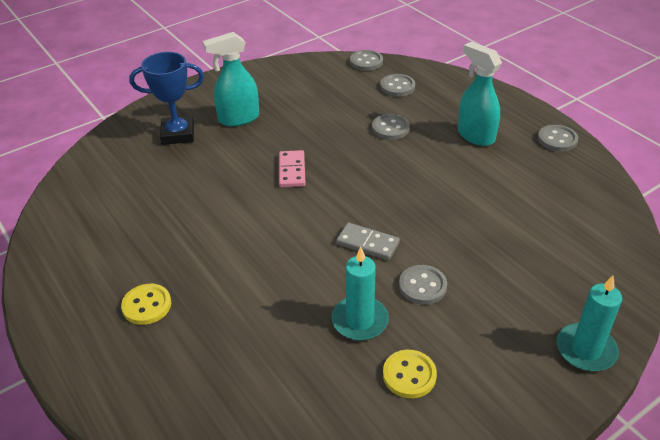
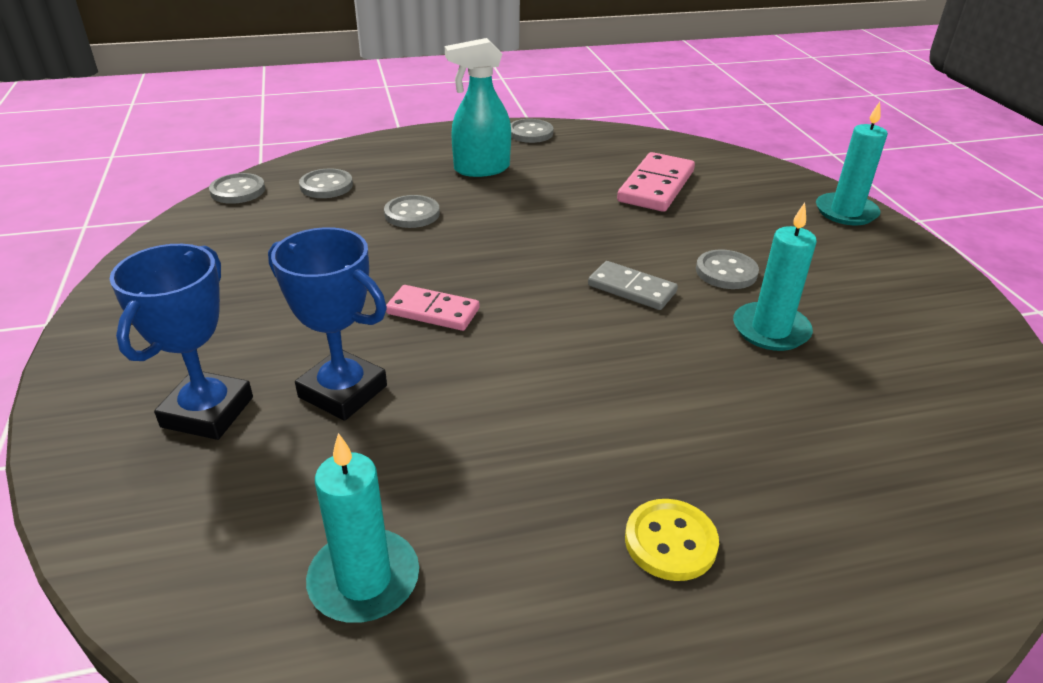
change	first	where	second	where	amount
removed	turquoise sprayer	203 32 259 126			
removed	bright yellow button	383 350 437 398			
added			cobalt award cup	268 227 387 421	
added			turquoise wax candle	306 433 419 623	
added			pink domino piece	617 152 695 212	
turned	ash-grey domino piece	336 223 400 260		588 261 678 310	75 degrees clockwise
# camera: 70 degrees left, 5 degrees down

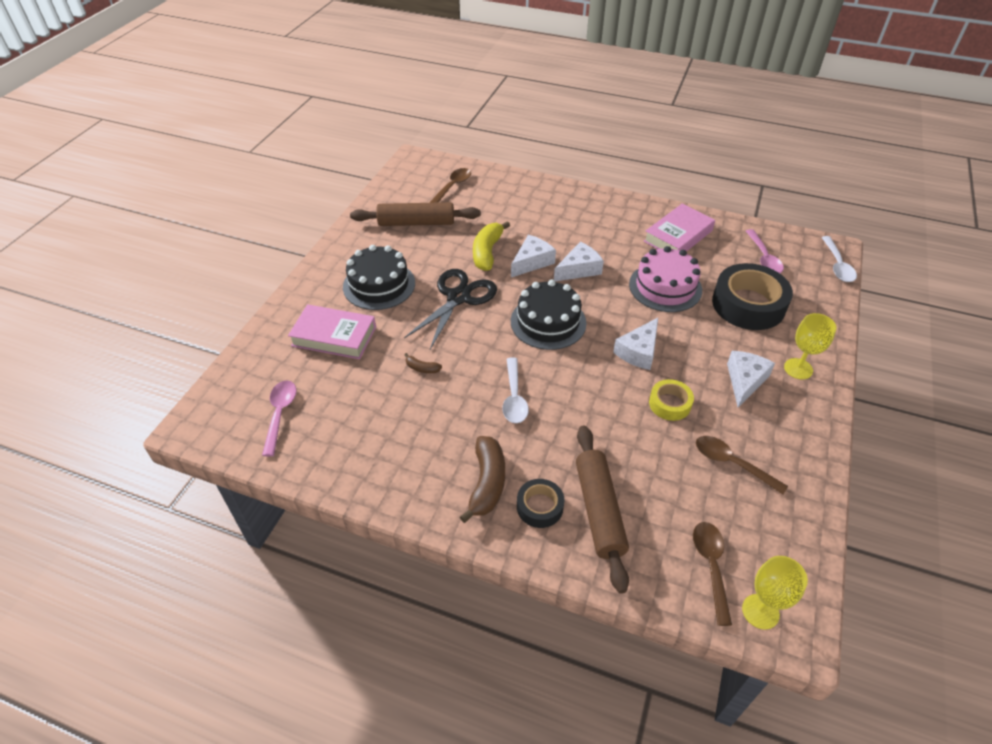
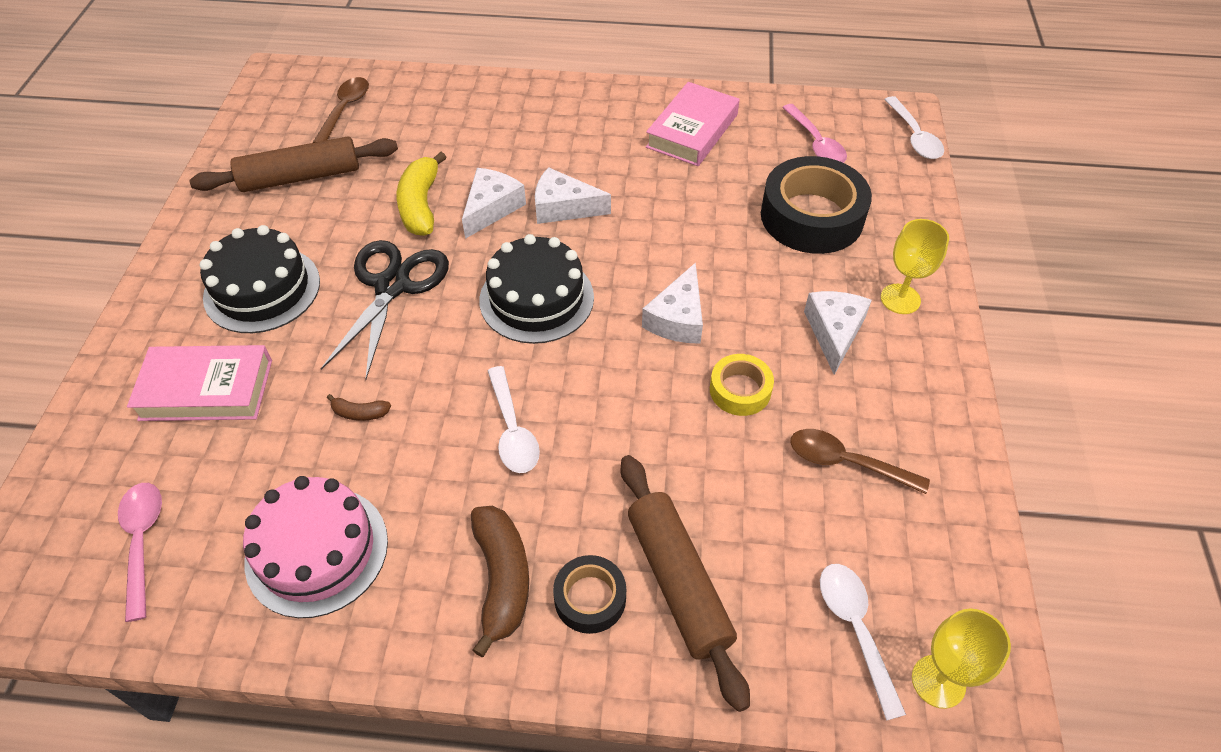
change	first	where	second	where	amount
moved	pink cake	629 246 702 312		243 476 388 618	
recoloured	dark brown tablespoon	693 522 732 626	snow-white tablespoon	820 564 906 721	
turned	snow-white cheese wedge	554 242 604 281		535 167 611 224	120 degrees counterclockwise
# camera: 15 degrees left, 5 degrees up

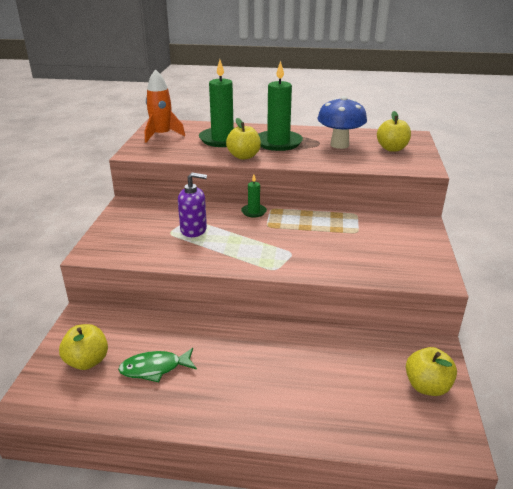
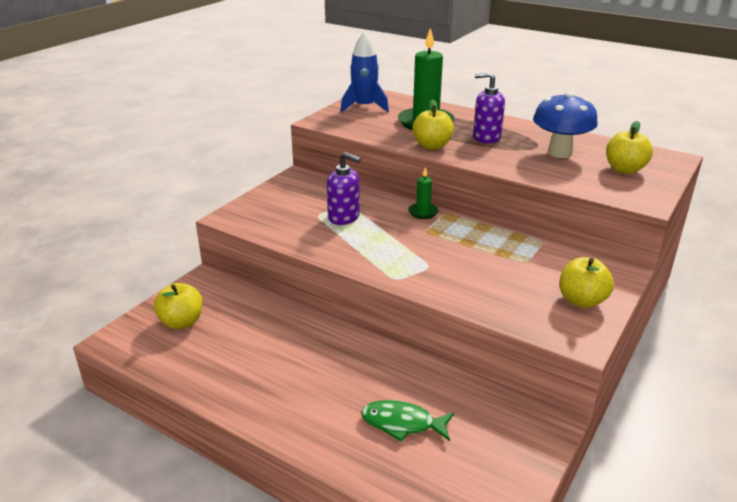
change	first	where	second	where	amount
moved	emerald toy fish	118 348 197 382		361 400 454 442	
moved	bright yellow apple	406 347 457 396		559 257 614 308	
replaced	emerald wax candle	258 61 303 151	violet soap dispenser	473 72 505 143	
recoloured	orange-coloured rocket	145 69 185 143	cobalt rocket	341 32 389 113	
# camera: 25 degrees right, 0 degrees up

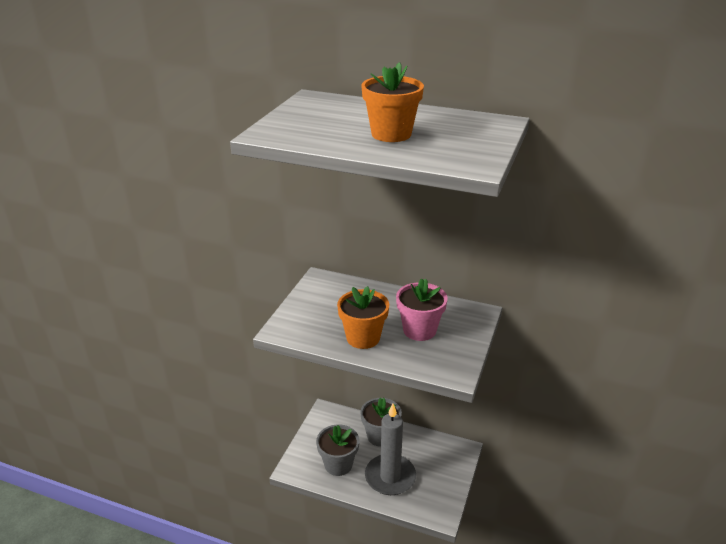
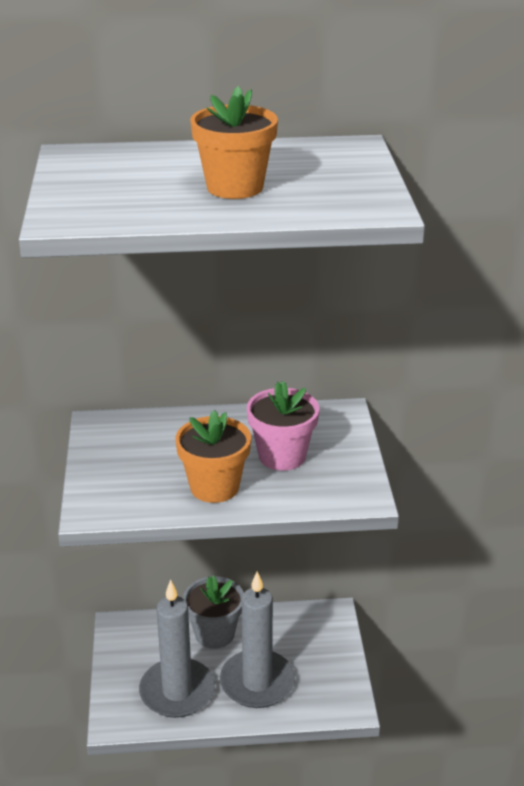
change	first	where	second	where	amount
replaced	ash-grey potted plant	316 424 359 476	ash-grey wax candle	139 580 215 718	
# camera: 25 degrees left, 0 degrees up

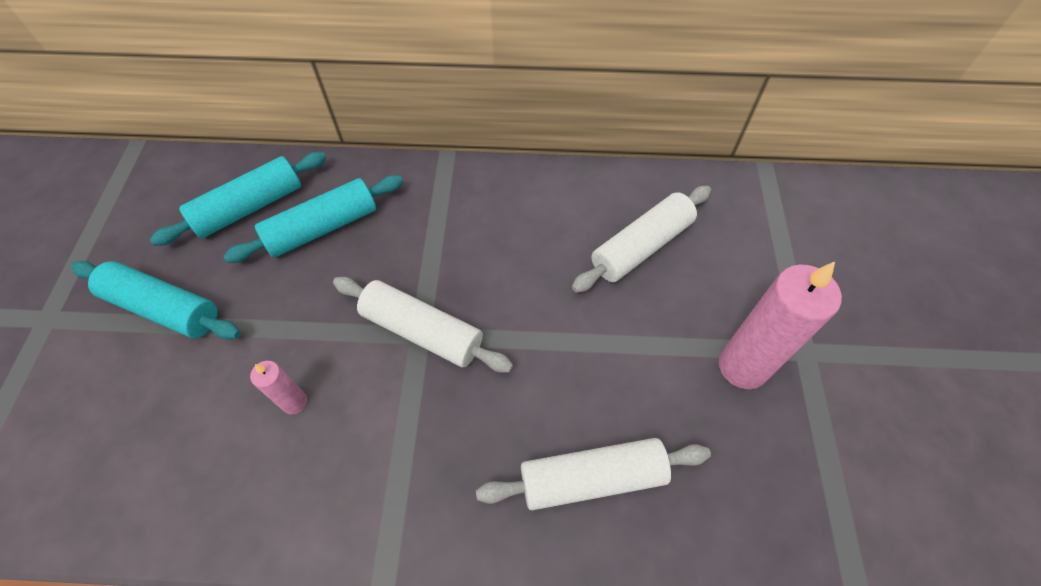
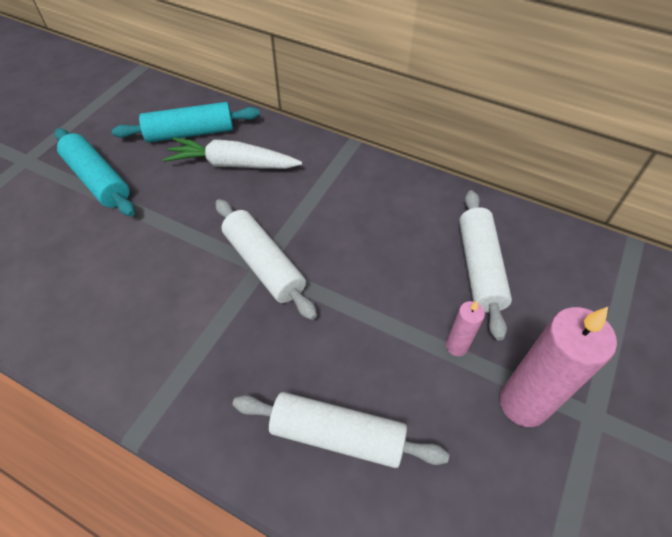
change	first	where	second	where	amount
moved	pink wax candle	250 361 307 414		446 301 485 356	
replaced	turquoise dough roller	224 175 403 263	snow-white toy carrot	163 137 302 169	
turned	snow-white dough roller	572 186 711 293		459 190 512 341	75 degrees counterclockwise
# camera: 25 degrees right, 5 degrees down

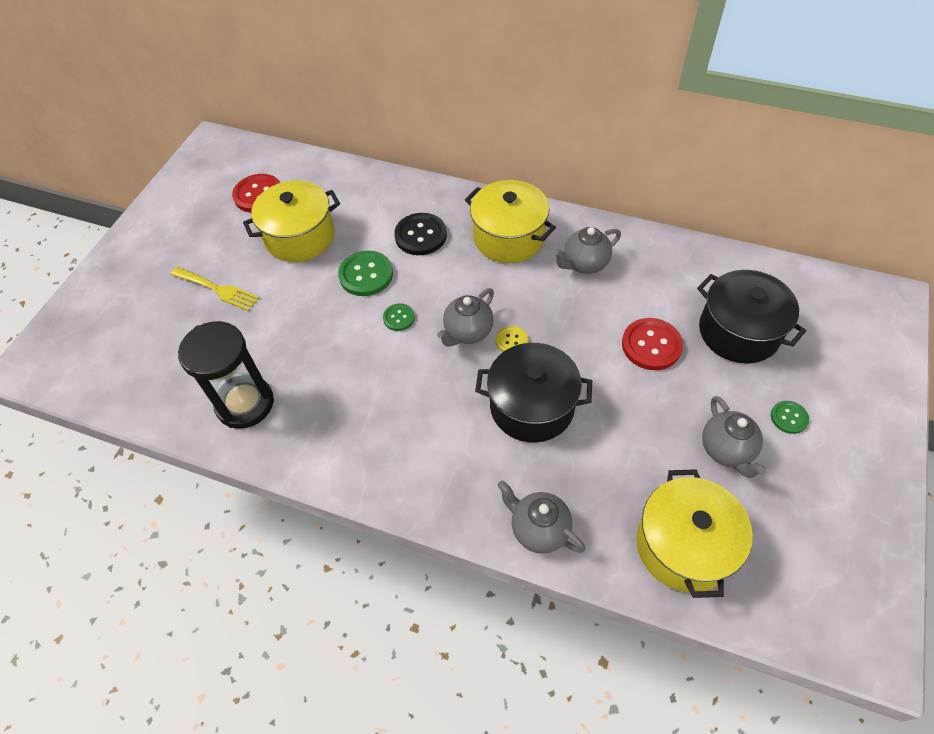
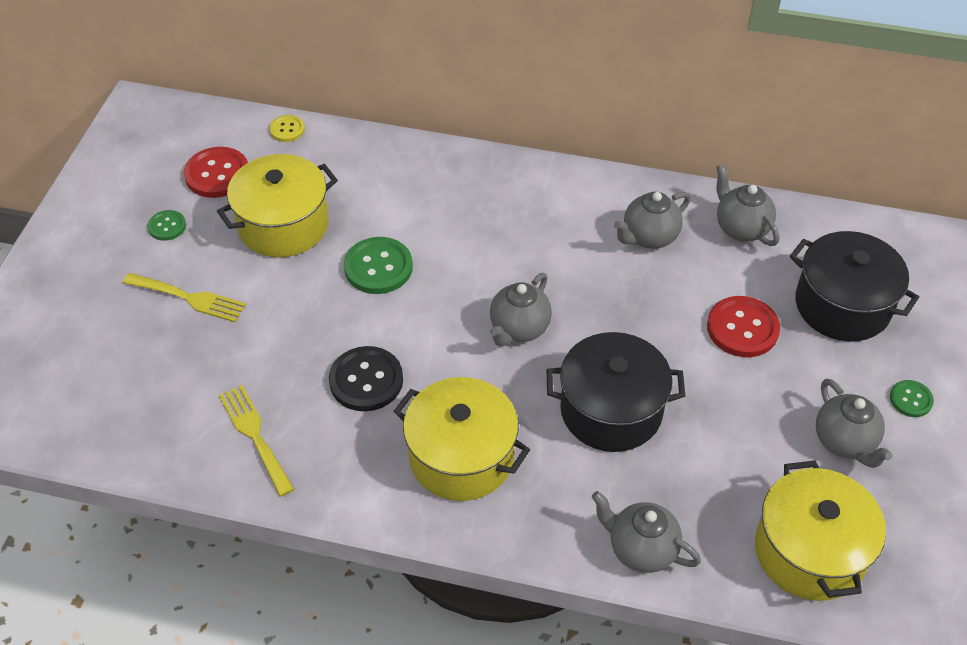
change	first	where	second	where	amount
added			ash-grey china teapot	716 164 779 246	
moved	emerald button	383 303 415 331		148 210 186 241	
moved	black button	394 213 447 255		329 346 403 411	
moved	bright yellow pot	465 180 556 263		394 377 530 501	
moved	bright yellow button	496 326 528 352		269 115 305 142	
replaced	black sand timer	178 321 274 429	bright yellow table fork	219 385 295 497	
# camera: 10 degrees left, 5 degrees down

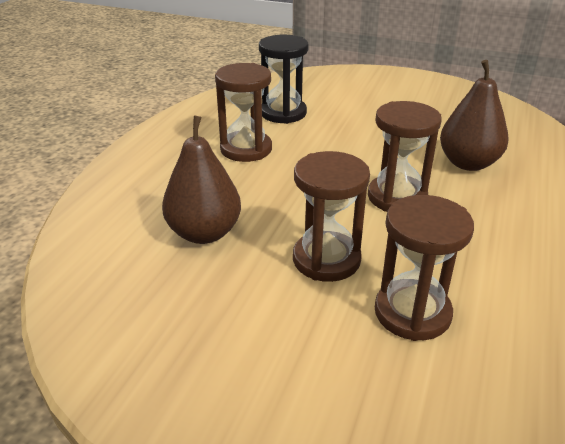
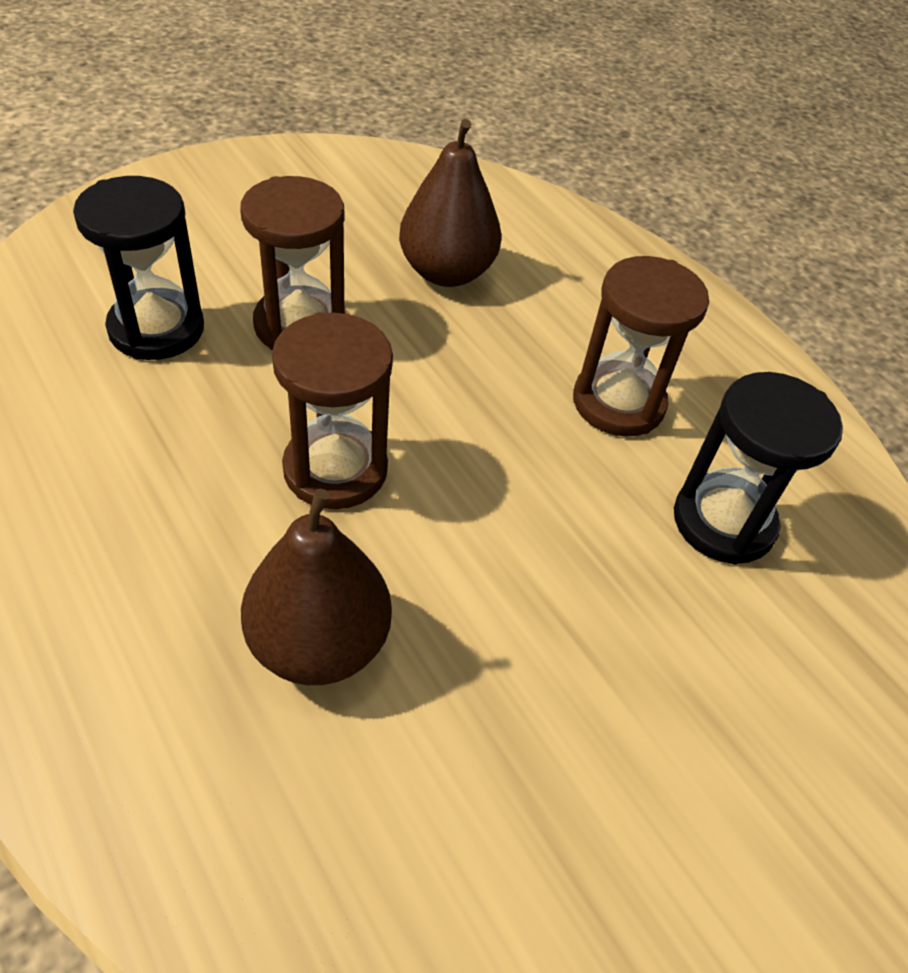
change	first	where	second	where	amount
recoloured	dark brown sand timer	375 195 474 341	black sand timer	73 176 204 360	
# camera: 120 degrees right, 15 degrees up

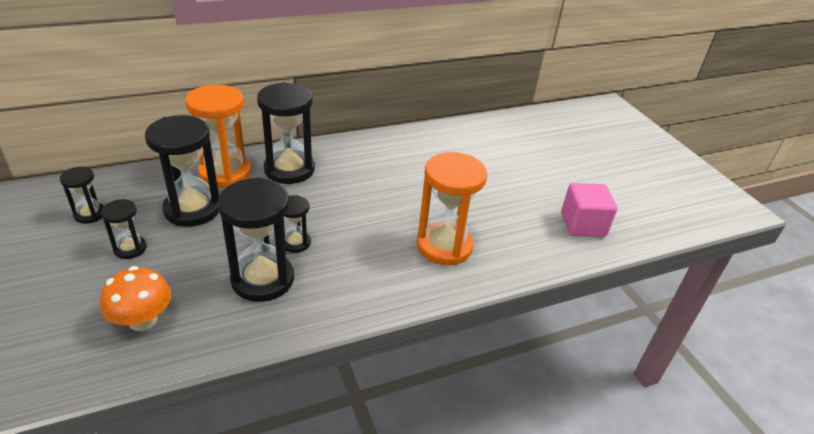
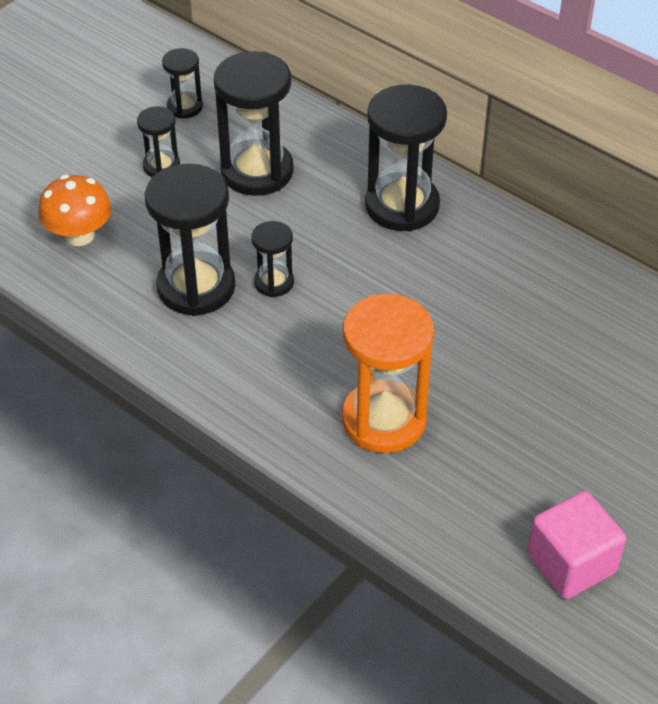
change	first	where	second	where	amount
removed	orange-coloured sand timer	185 84 252 188			
# camera: 65 degrees right, 10 degrees up

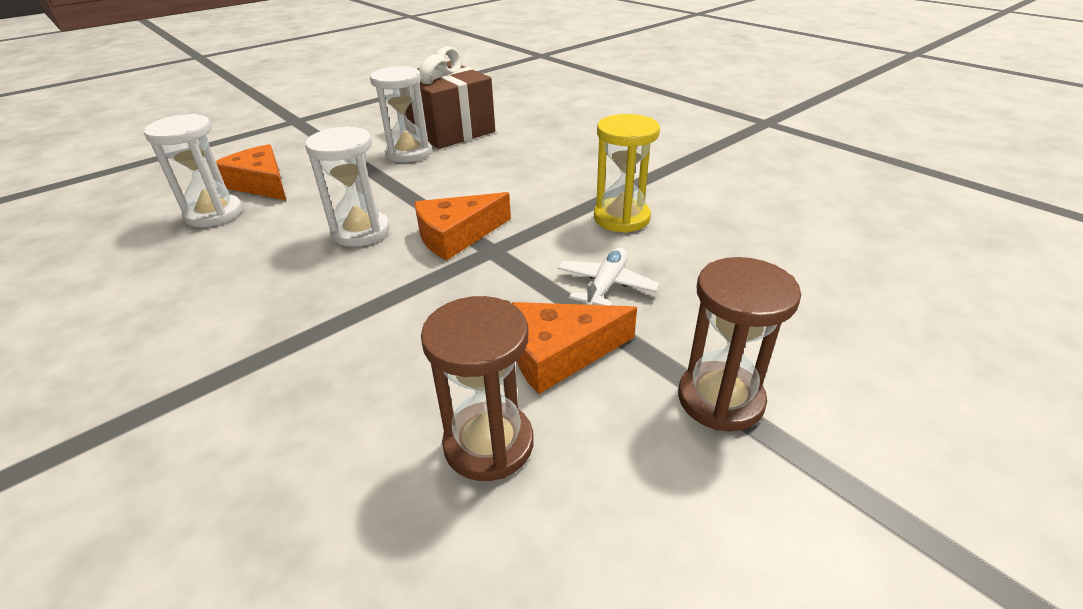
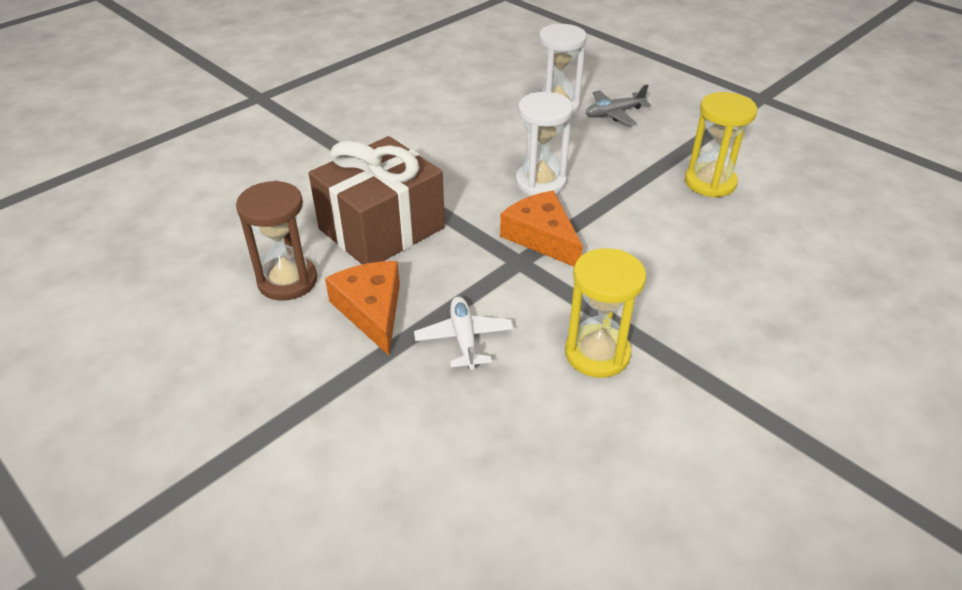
change	first	where	second	where	amount
removed	dark brown sand timer	678 257 801 431			
moved	dark brown wrapped gift	405 46 495 149		309 136 445 264	
replaced	orange-coloured cheese wedge	216 144 286 200	ash-grey plane	586 84 651 125	
recoloured	snow-white sand timer	370 66 431 162	bright yellow sand timer	685 92 757 197	
turned	snow-white plane	557 248 660 306		414 297 514 370	120 degrees counterclockwise
# camera: 85 degrees right, 5 degrees up

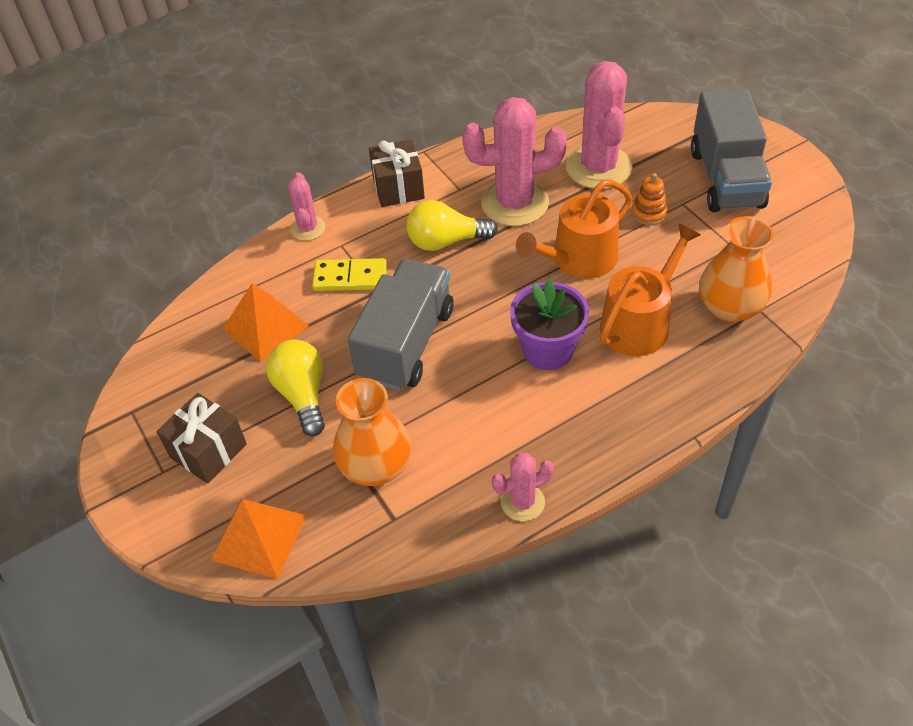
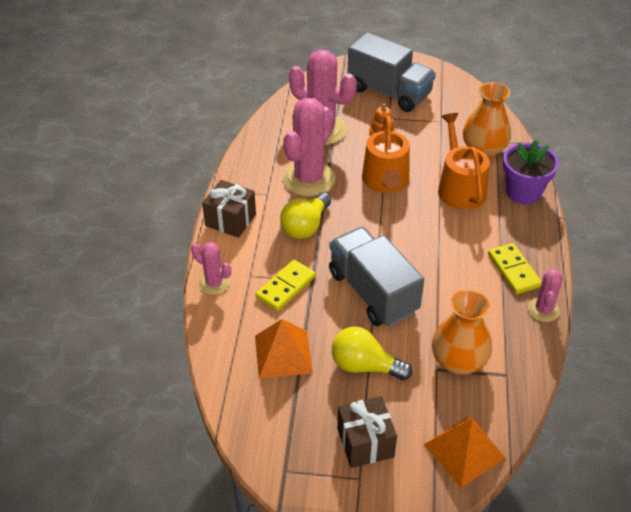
change	first	where	second	where	amount
added			bright yellow domino piece	488 243 542 294	
moved	violet potted plant	510 279 589 370		503 140 559 204	
# camera: 55 degrees left, 5 degrees down

